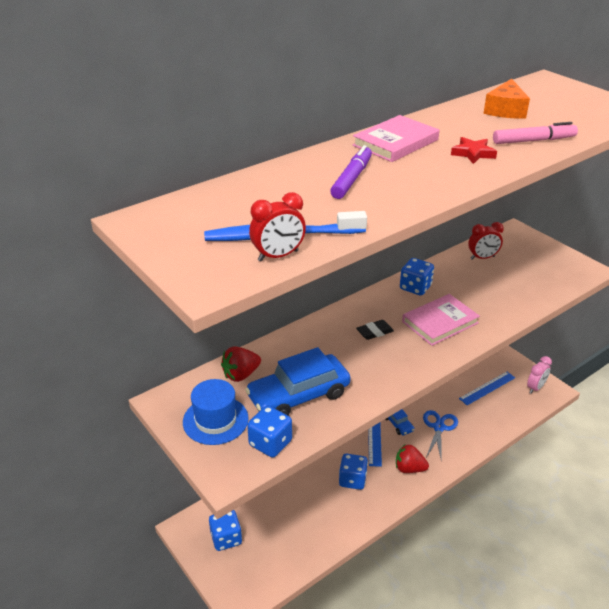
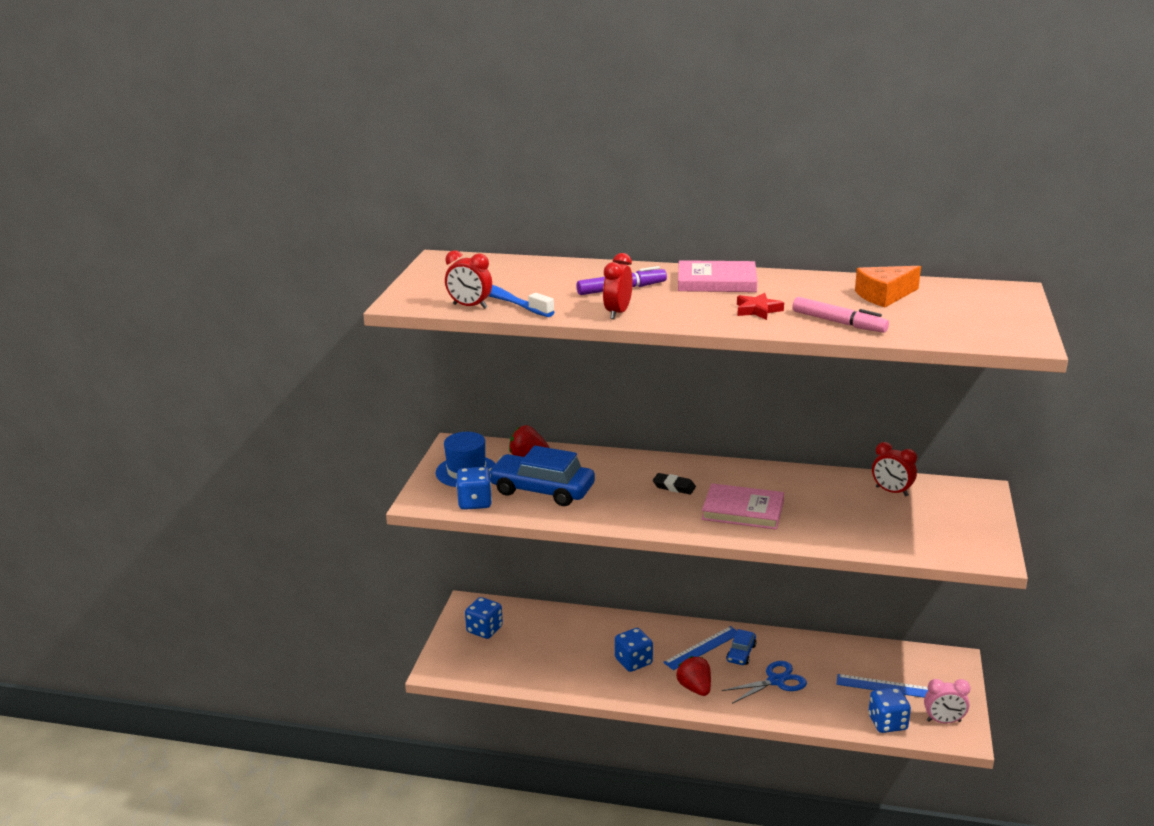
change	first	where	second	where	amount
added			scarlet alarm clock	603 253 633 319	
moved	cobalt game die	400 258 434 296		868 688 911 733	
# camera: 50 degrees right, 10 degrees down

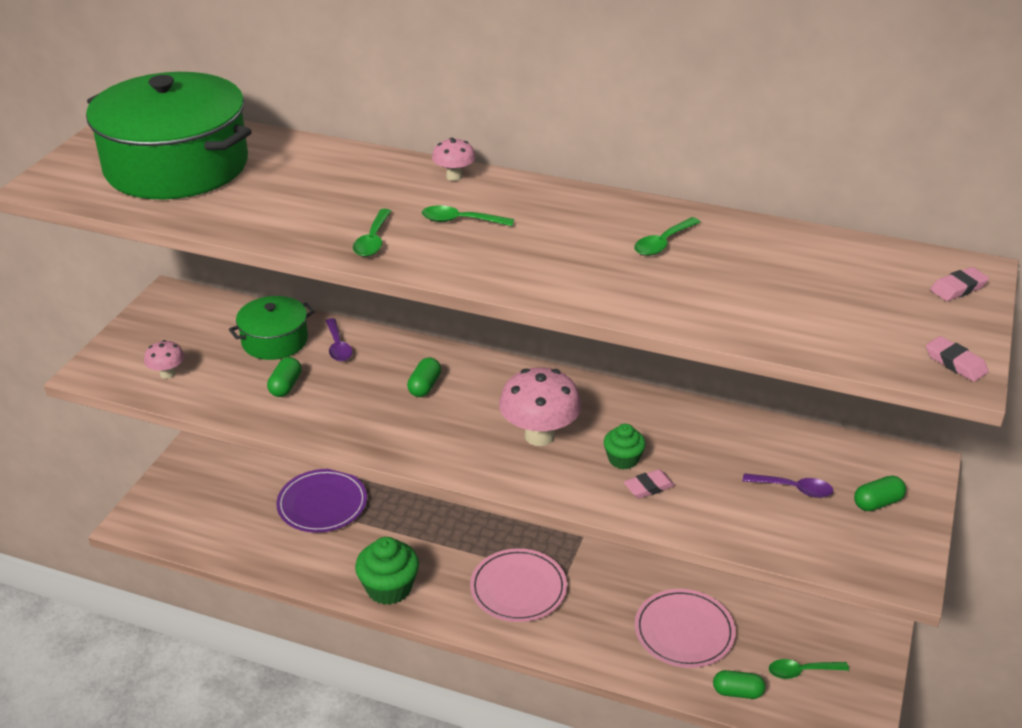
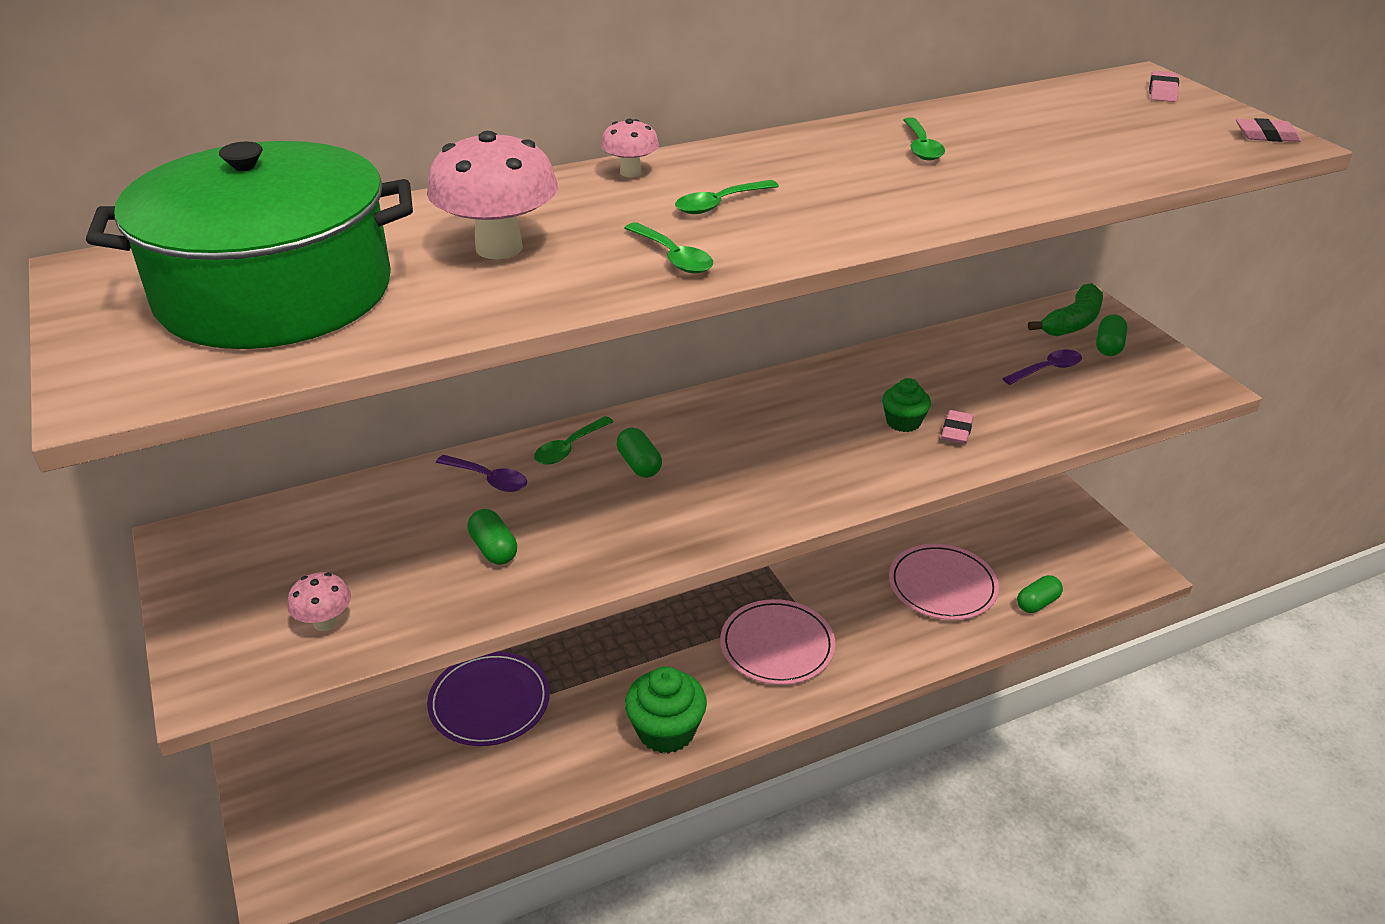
change	first	where	second	where	amount
removed	emerald pot	229 296 315 360			
added			emerald toy banana	1028 283 1103 336	
moved	pink toadstool	499 368 582 446		427 131 558 259	
moved	emerald tablespoon	769 659 849 679		534 416 614 465	
# camera: 45 degrees left, 0 degrees up

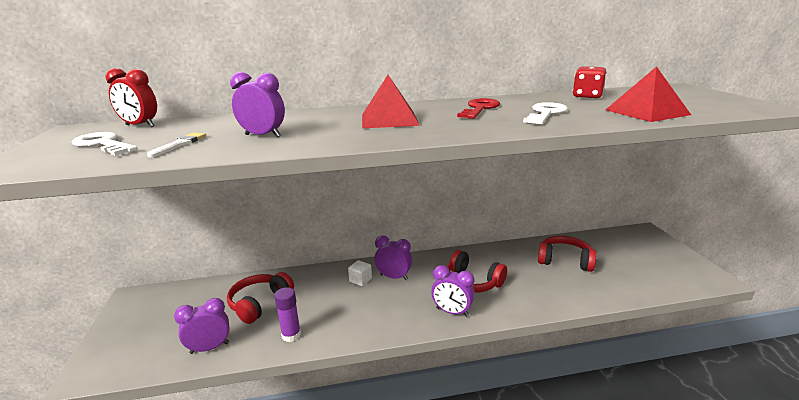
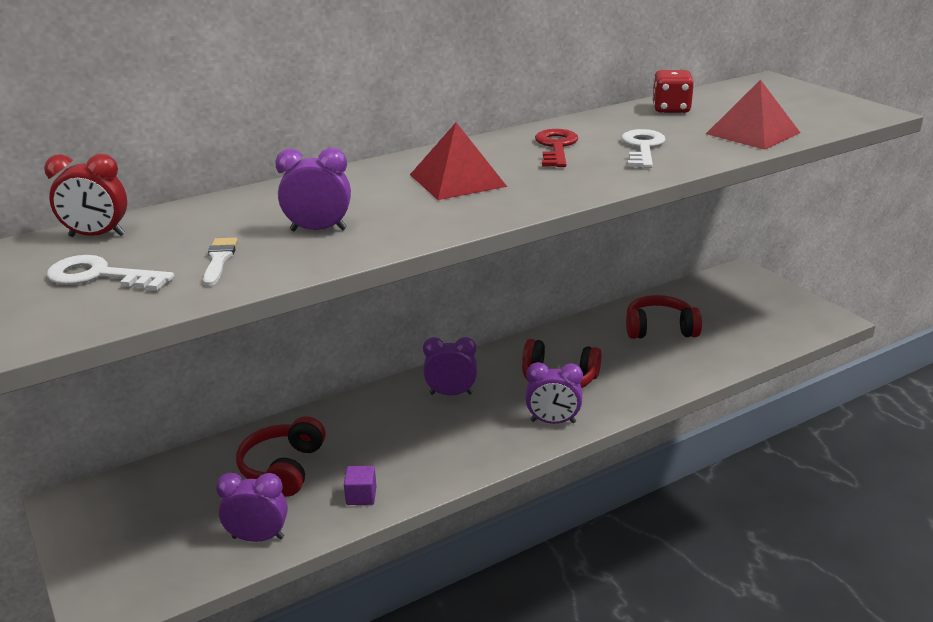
change	first	where	second	where	amount
removed	snow-white cube	348 260 372 286			
replaced	violet stick of glue	274 287 301 342	violet cube	344 466 377 505	
turned	violet alarm clock	174 298 230 354		216 473 288 542	45 degrees clockwise
# camera: 20 degrees left, 5 degrees up

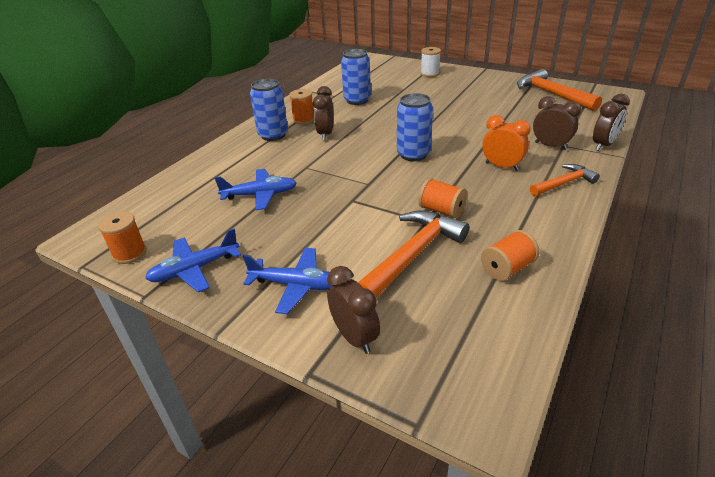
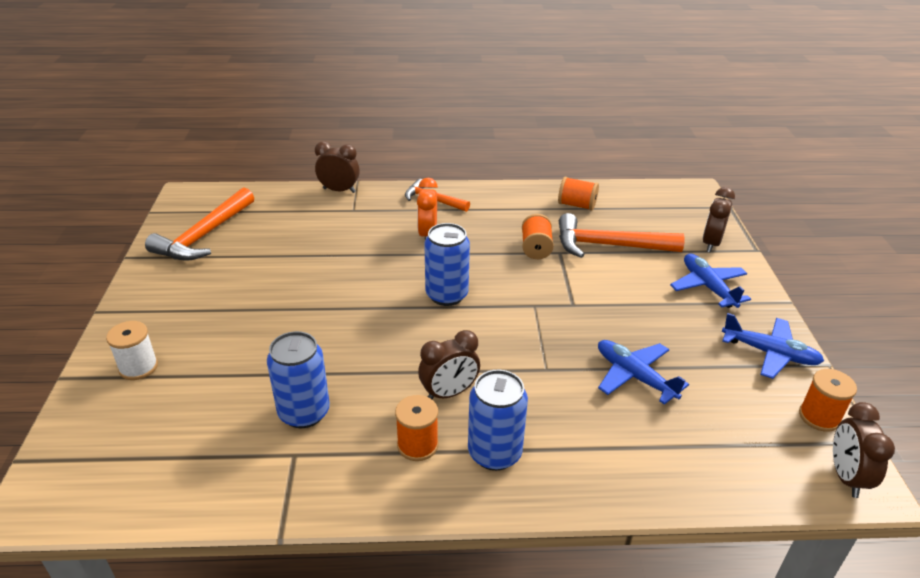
change	first	where	second	where	amount
moved	dark brown alarm clock	533 96 581 150		833 402 895 498	
# camera: 125 degrees left, 0 degrees up

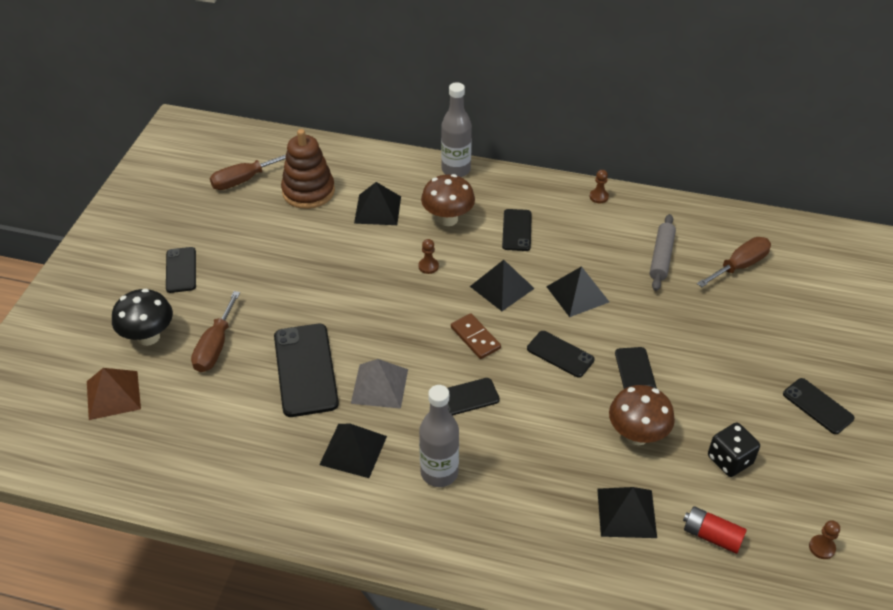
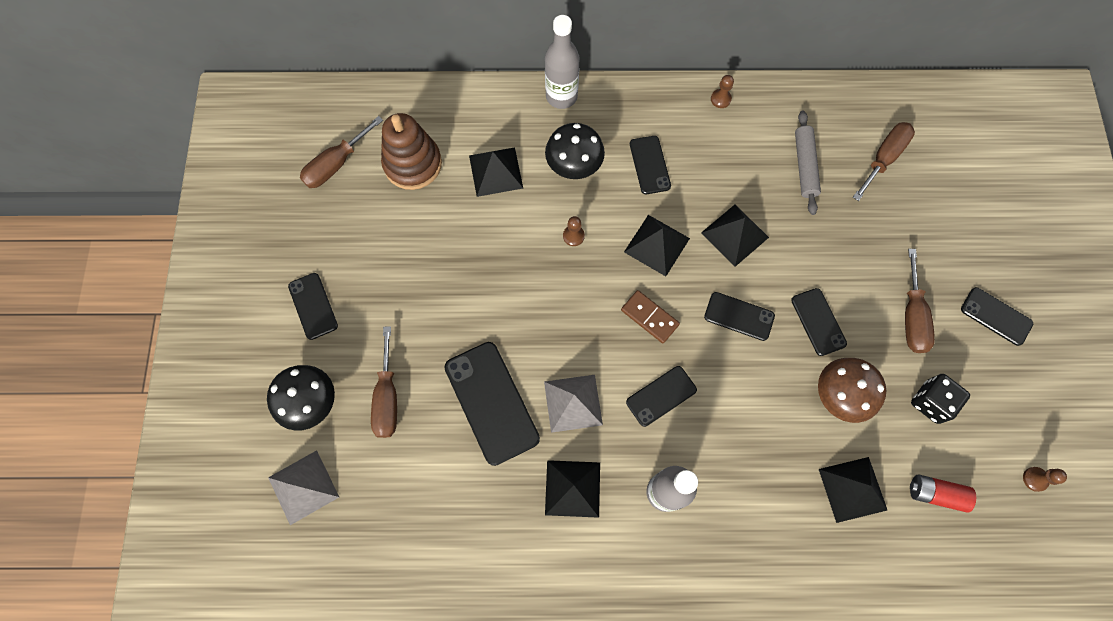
change	first	where	second	where	amount
added			dark brown flat screwdriver	905 249 935 353	
recoloured	dark brown pyramid	87 368 141 420	ash-grey pyramid	268 450 339 525	
recoloured	dark brown toadstool	421 174 475 226	black toadstool	545 123 605 179	
# camera: 15 degrees left, 25 degrees up

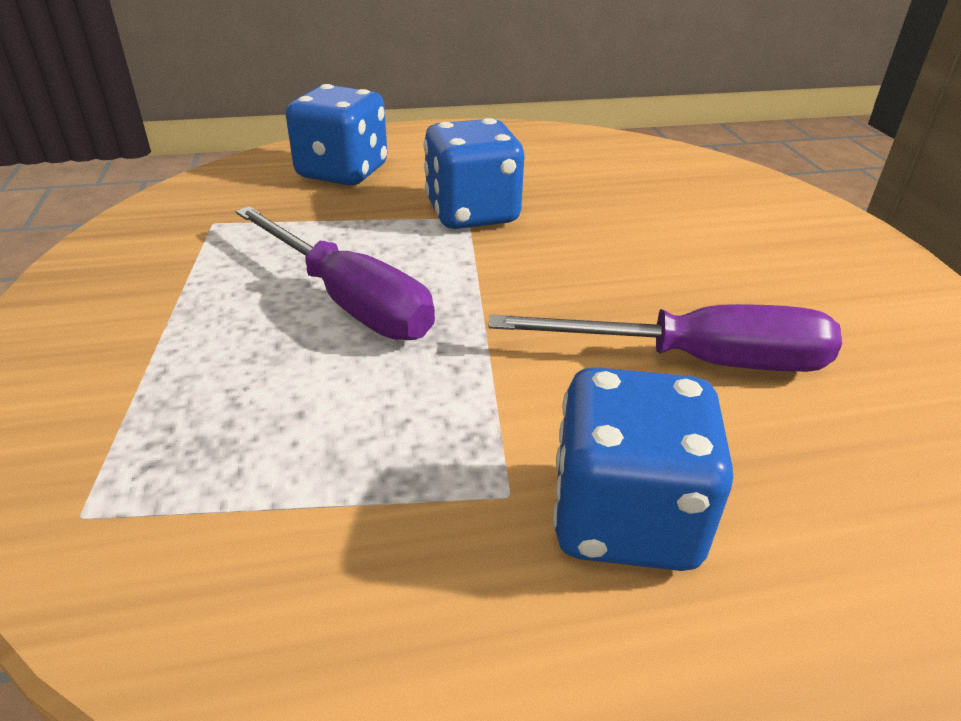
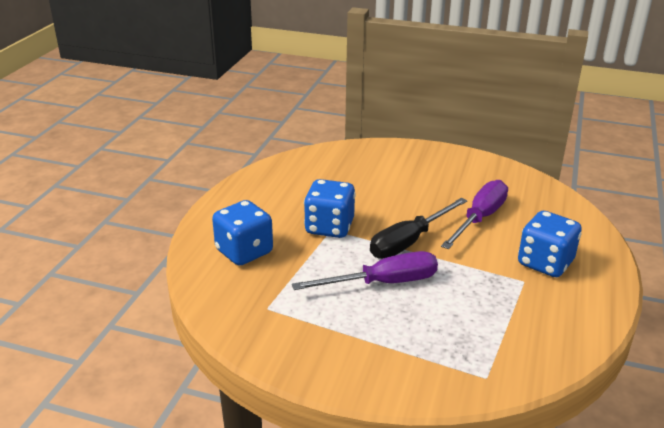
change	first	where	second	where	amount
added			black flat screwdriver	370 198 467 259	
# camera: 60 degrees left, 5 degrees down

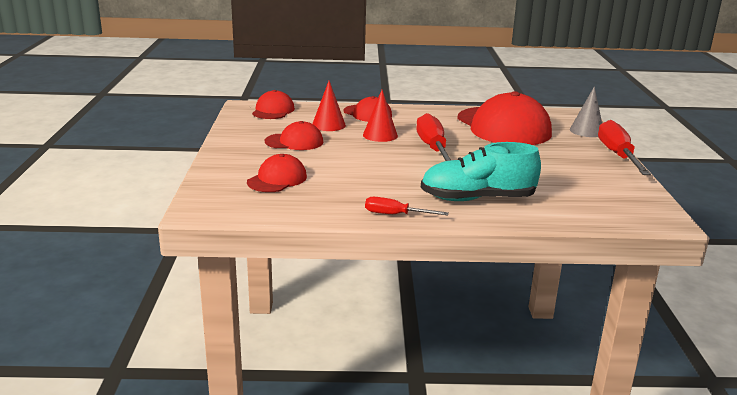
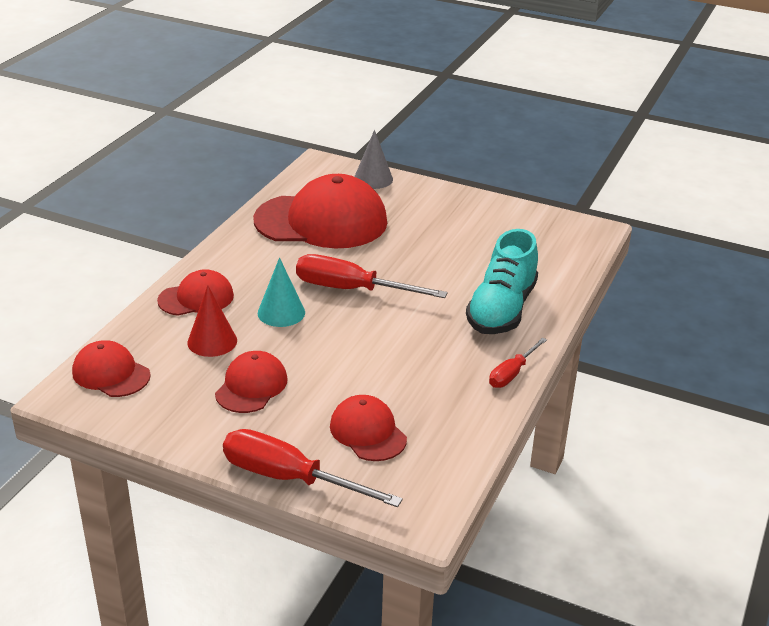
change	first	where	second	where	amount
moved	scarlet flat screwdriver	598 120 651 175		223 429 403 507	
recoloured	scarlet cone	363 90 398 142	turquoise cone	258 257 305 327	
# camera: 65 degrees left, 10 degrees up

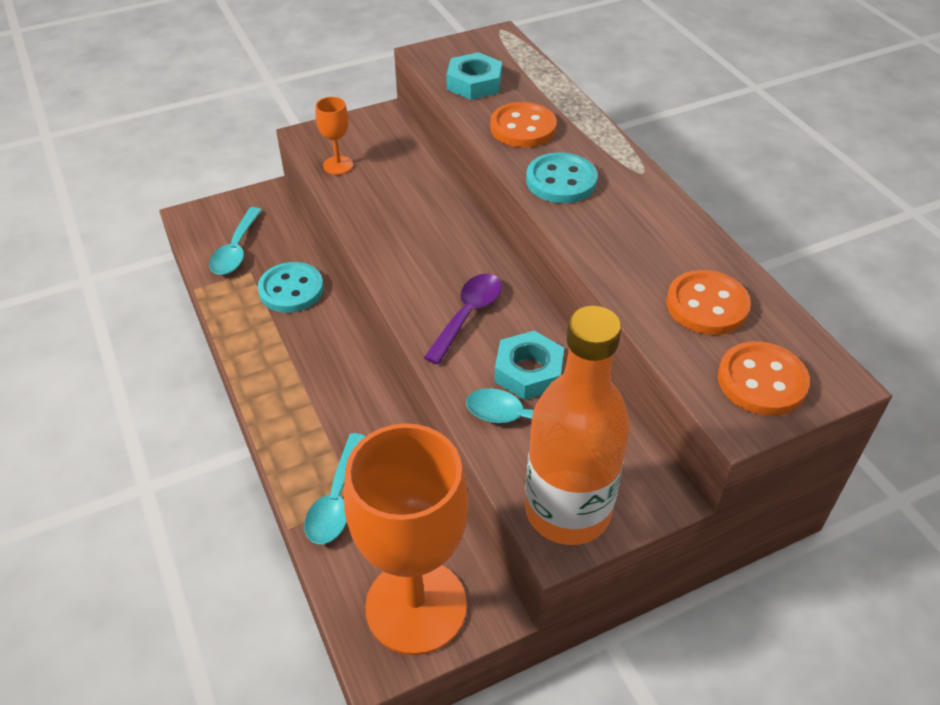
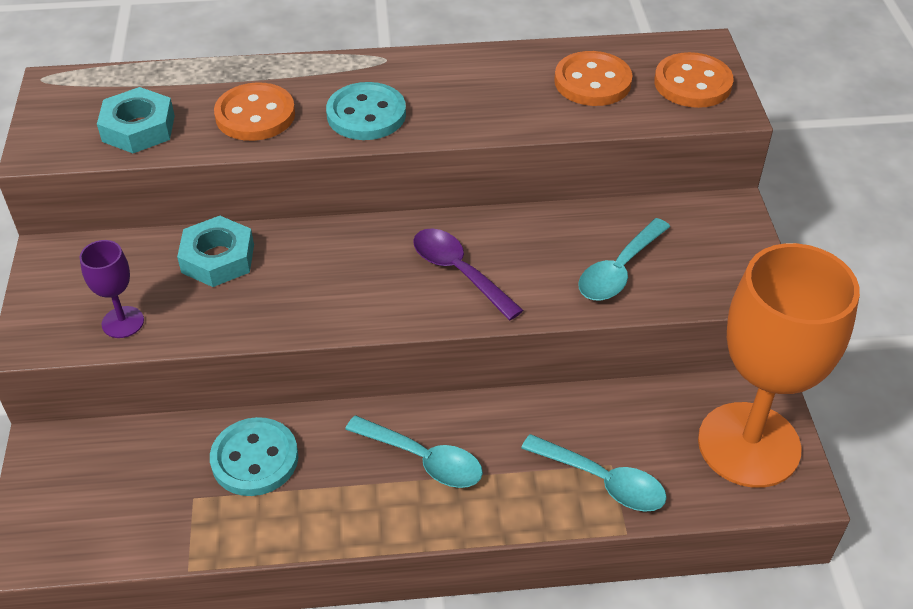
change	first	where	second	where	amount
removed	orange-coloured drink bottle	525 306 630 545			
moved	turquoise tablespoon	209 207 262 275		345 416 483 488	
moved	turquoise hex nut	494 331 564 400		177 216 254 287	
recoloured	orange-coloured chalice	316 97 353 175	violet chalice	80 240 144 338	
# camera: 70 degrees left, 0 degrees up

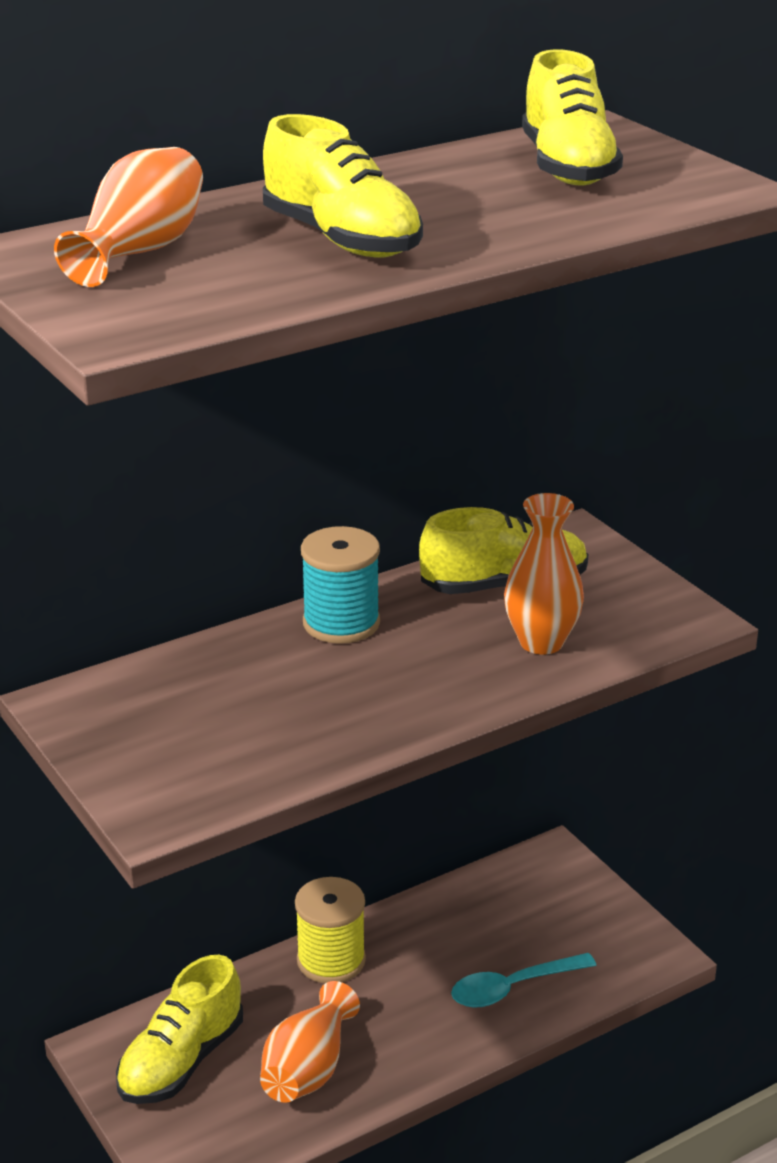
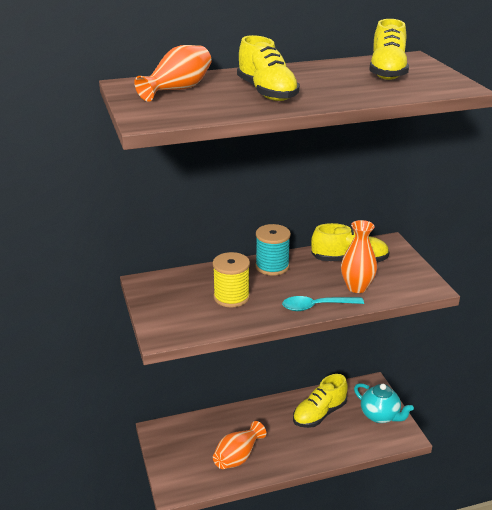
change	first	where	second	where	amount
added			turquoise china teapot	354 383 414 423	
moved	bright yellow lace-up shoe	116 955 243 1104		293 374 348 428	
moved	bright yellow spool	295 877 366 983		213 252 250 308	
moved	turquoise tablespoon	451 953 597 1008		282 296 364 311	
# camera: 15 degrees right, 0 degrees up

